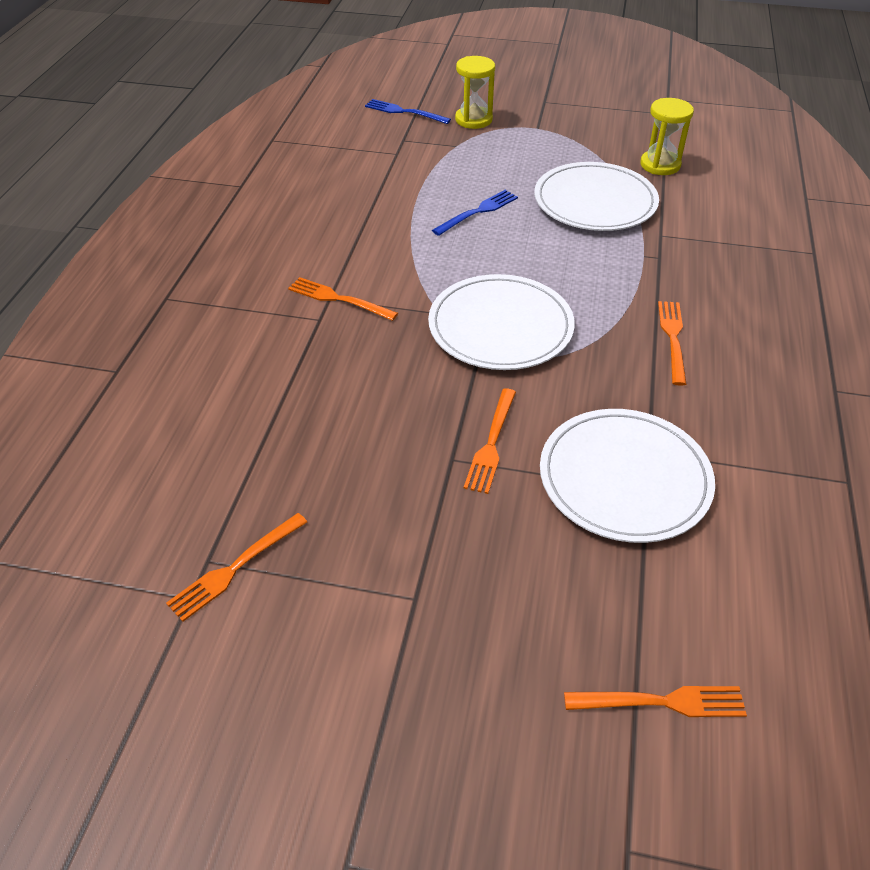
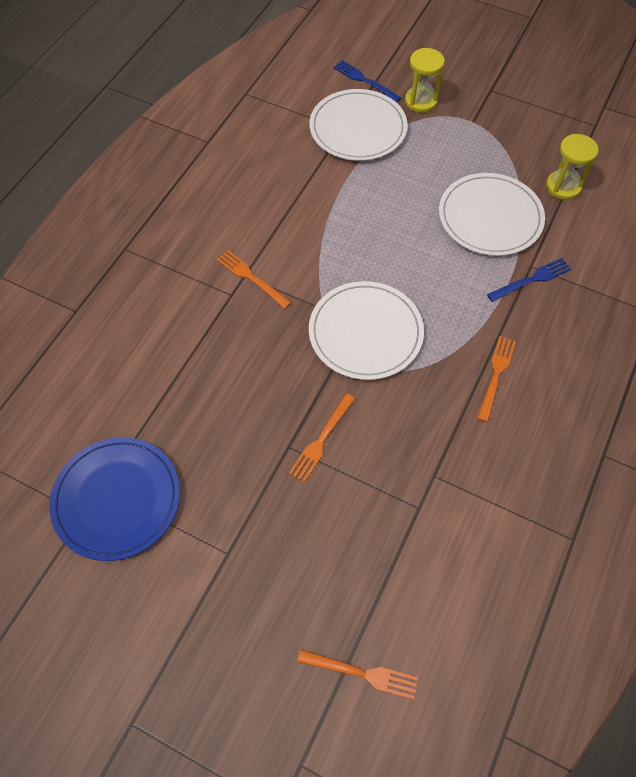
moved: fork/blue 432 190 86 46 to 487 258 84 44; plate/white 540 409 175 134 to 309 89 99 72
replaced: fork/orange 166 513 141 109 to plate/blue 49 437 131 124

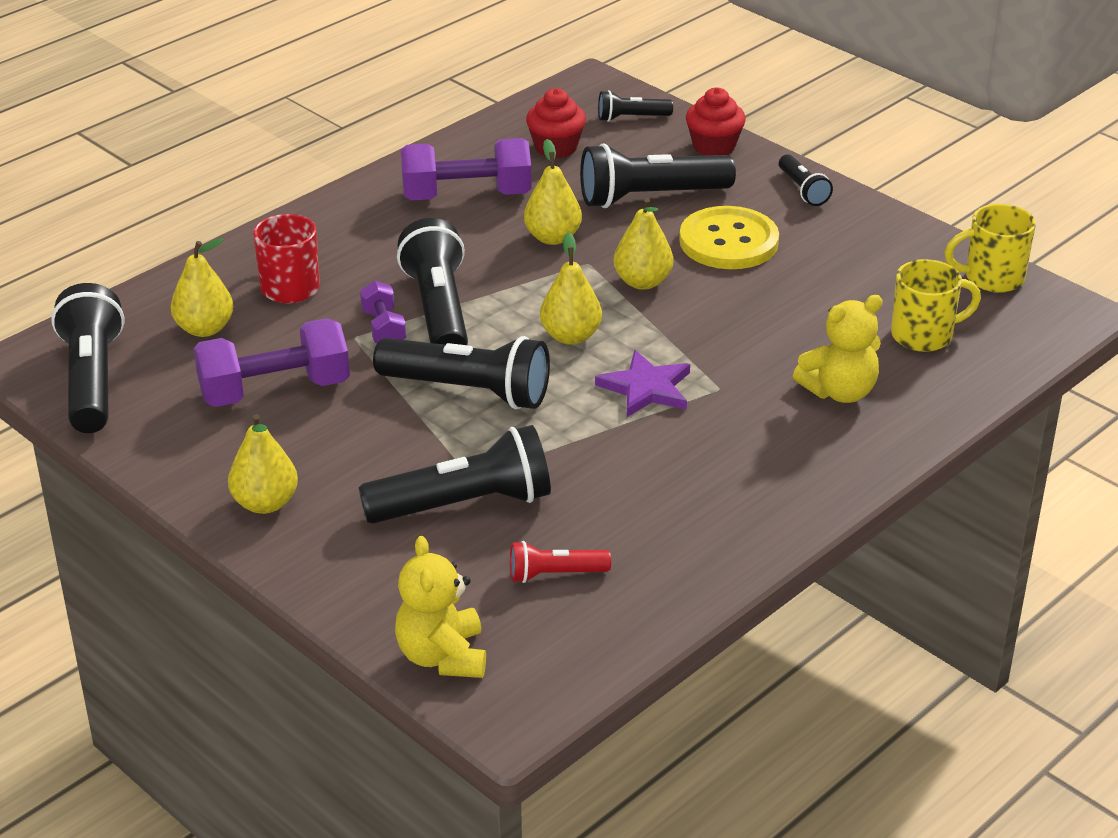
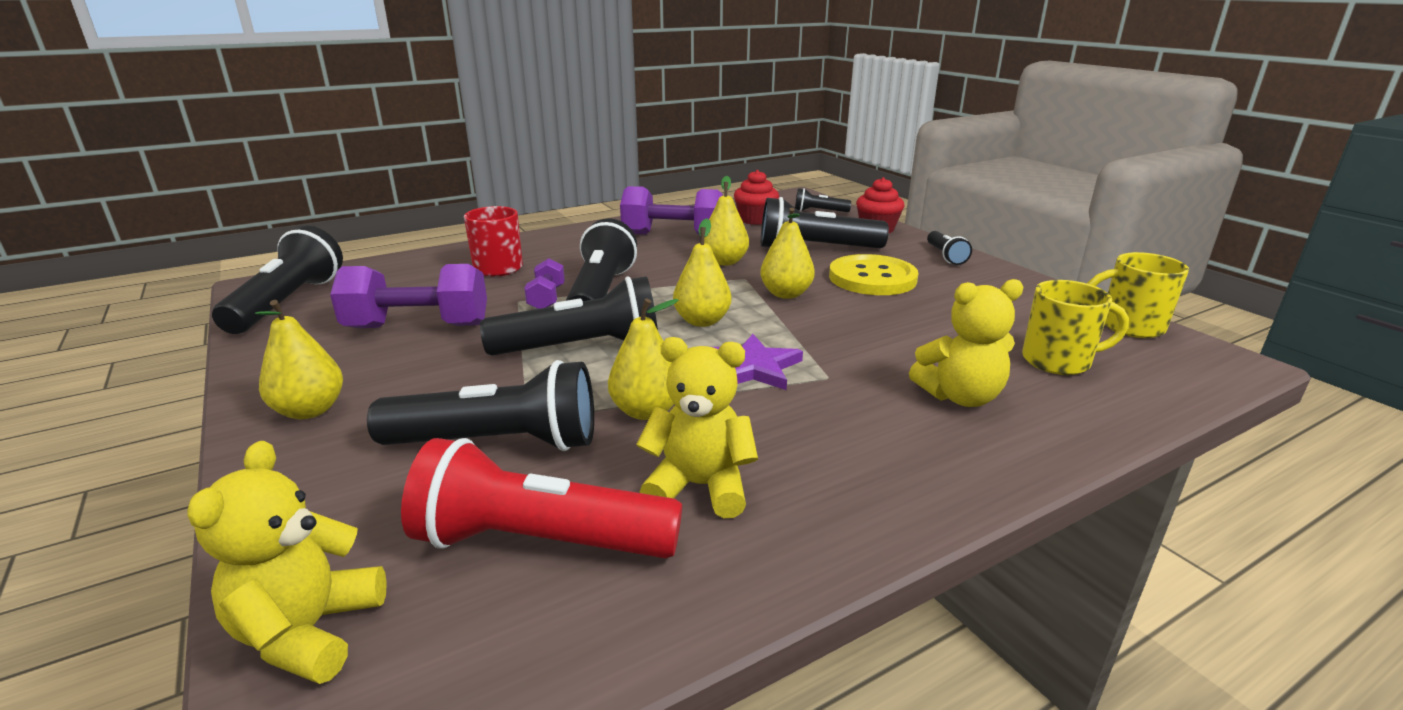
added: teddy bear/yellow 636 337 122 181
moved: pear/yellow 171 238 63 99 to 608 299 71 121
turned: flashlight/black 373 336 177 74 = 480 276 178 80 45 degrees counterclockwise
resized: flashlight/red 510 541 101 42 = 401 438 281 121 x1.94

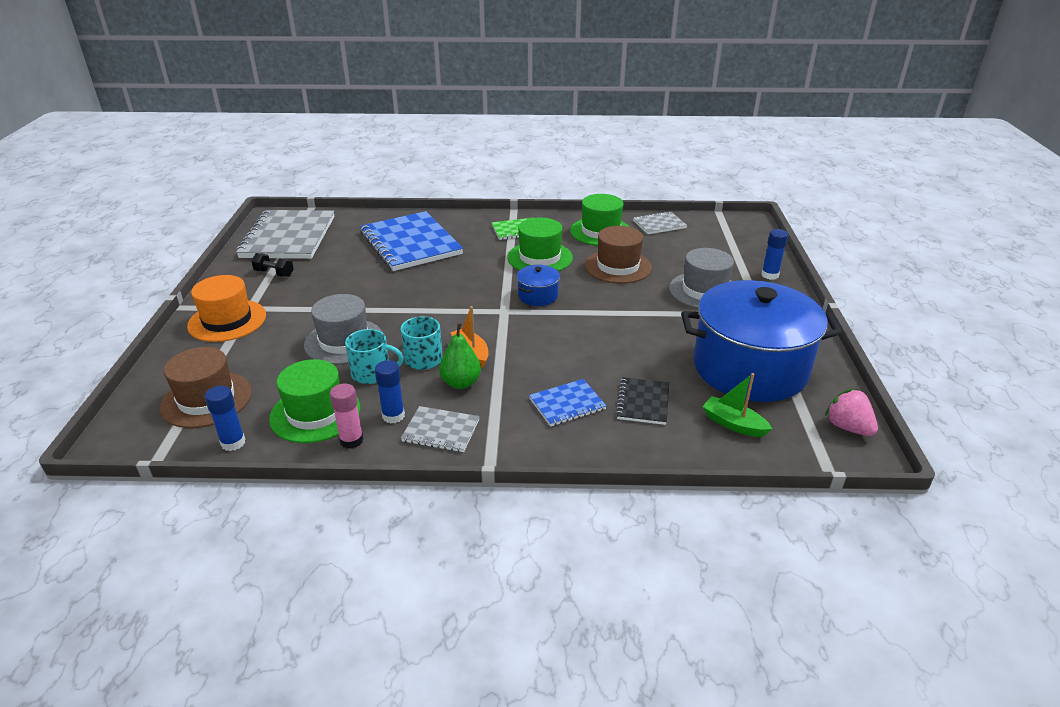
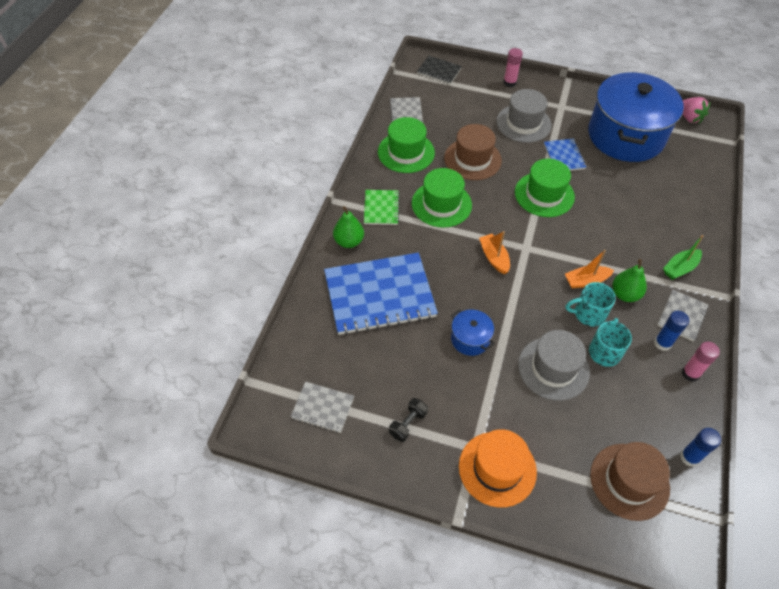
added: pear/green 333 206 31 42; boat/orange 479 231 31 43
moved: pot/blue 517 265 43 41 to 451 310 44 46; hat/green 269 359 92 84 to 515 159 60 58; boat/green 702 373 70 64 to 663 235 40 45; notebook/black 615 377 54 48 to 417 56 45 28; notebook/blue 529 379 78 48 to 544 139 42 32
recoloured: glue stick/blue 761 229 28 51 to glue stick/pink 503 48 20 39
turned: strawberry/pink 825 389 53 47 = 682 97 28 27 105 degrees counterclockwise
resized: notebook/grey 236 210 99 49 = 291 381 63 52 x0.48

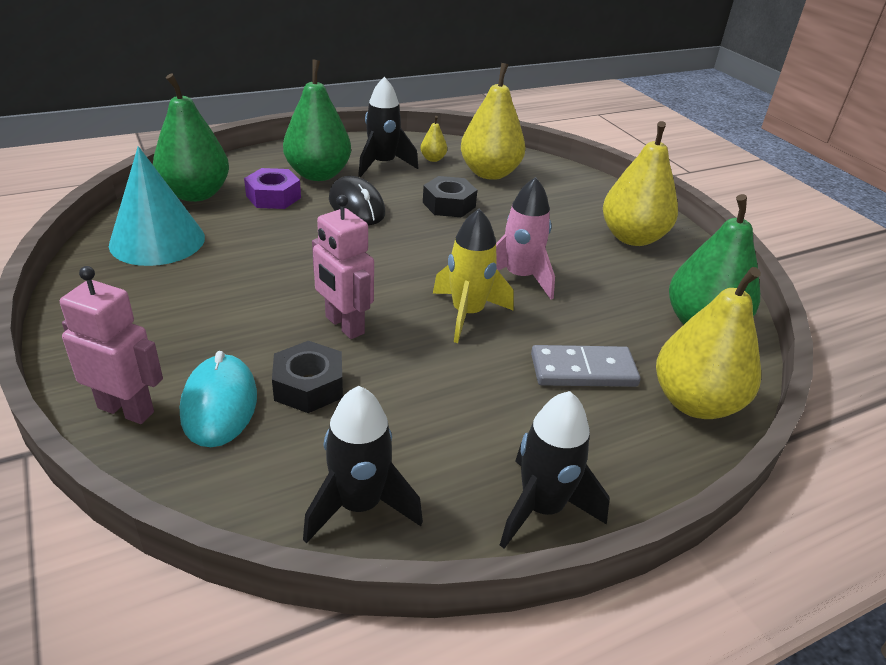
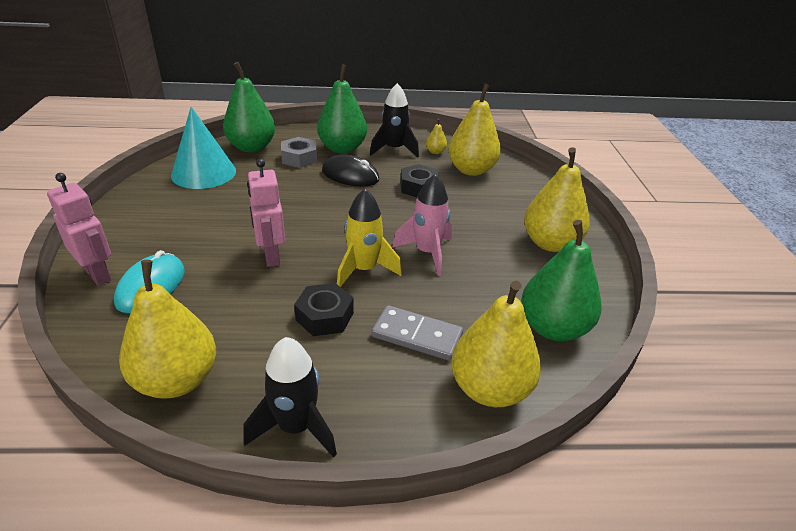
moved: nut/black 272 341 71 72 to 294 283 60 53
replaced: rocket/black 303 386 120 157 to pear/yellow 119 260 97 139
recoloured: nut/purple 244 168 57 41 to nut/grey 281 137 36 31
turned: mouse/black 329 176 56 49 = 322 154 57 32 60 degrees counterclockwise

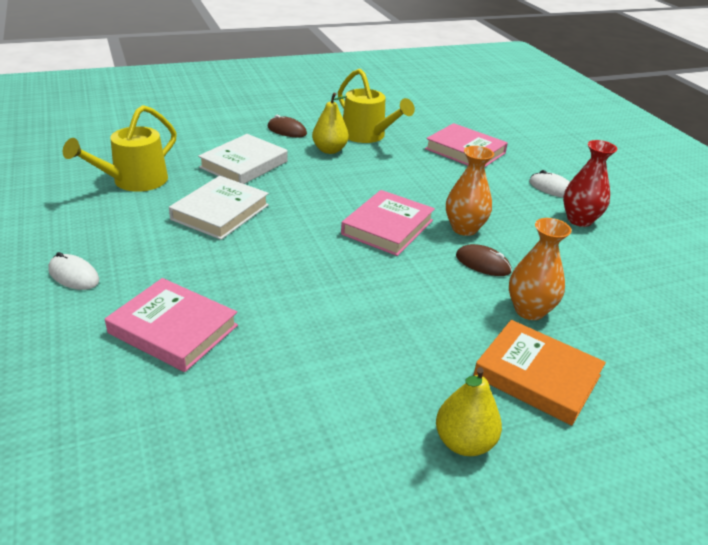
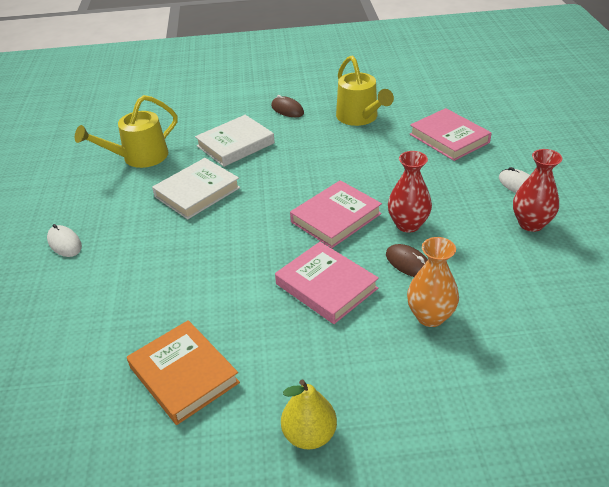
removed: pear/yellow 312 92 37 62
moved: book/pink 105 278 133 94 to 275 242 104 82; book/orange 473 320 133 106 to 127 320 113 105
recoloured: vase/orange 446 146 48 90 to vase/red 388 151 44 82

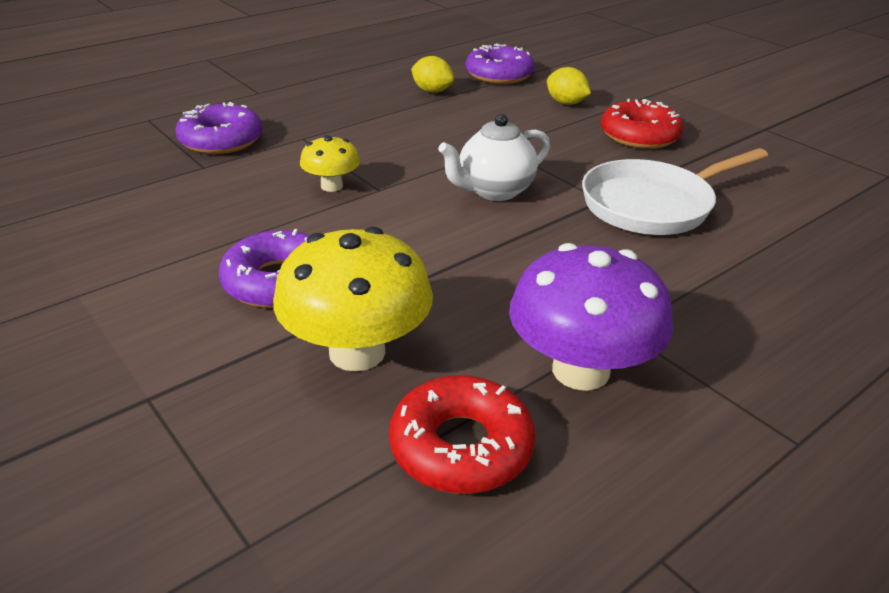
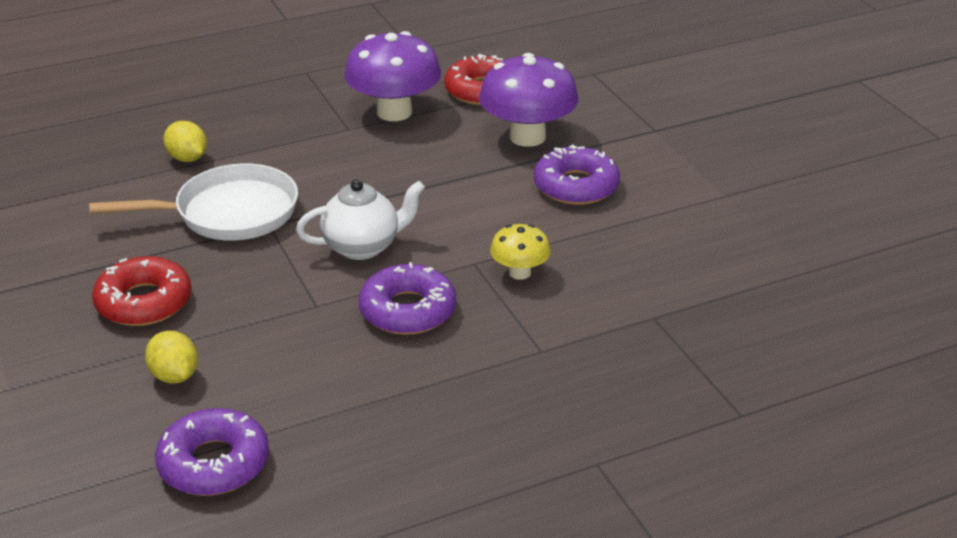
moved: lemon/yellow 411 56 43 37 to 163 121 44 41; donut/purple 175 102 88 52 to 359 262 97 73
recoloured: mushroom/yellow 273 227 160 144 to mushroom/purple 479 53 99 94

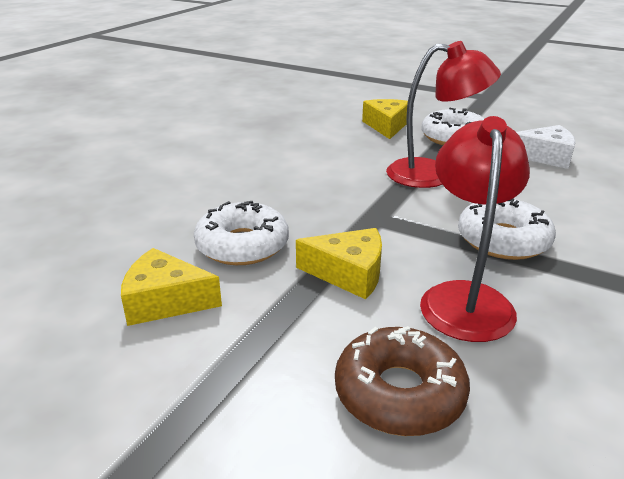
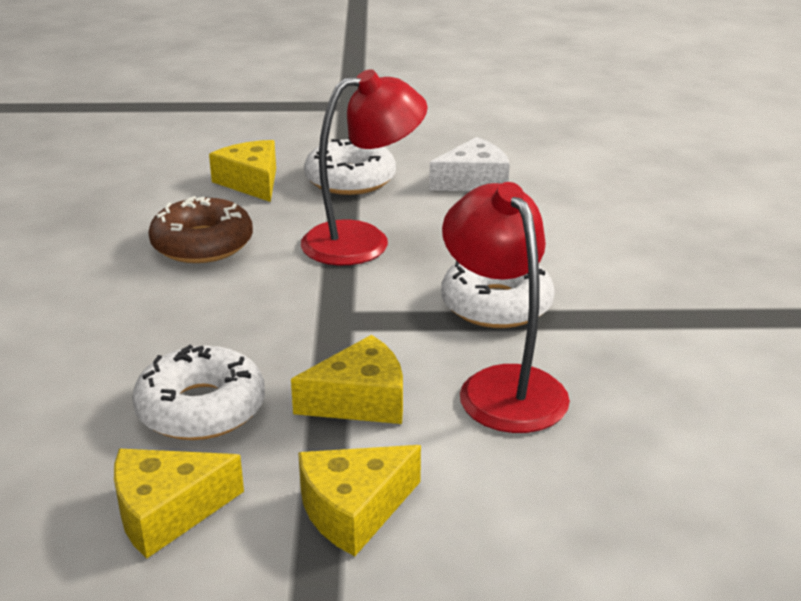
added: cheese/yellow 298 445 123 111
moved: donut/brown 335 326 135 110 to 148 196 105 67

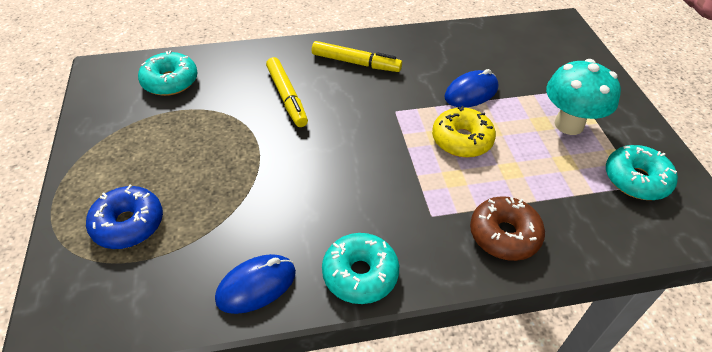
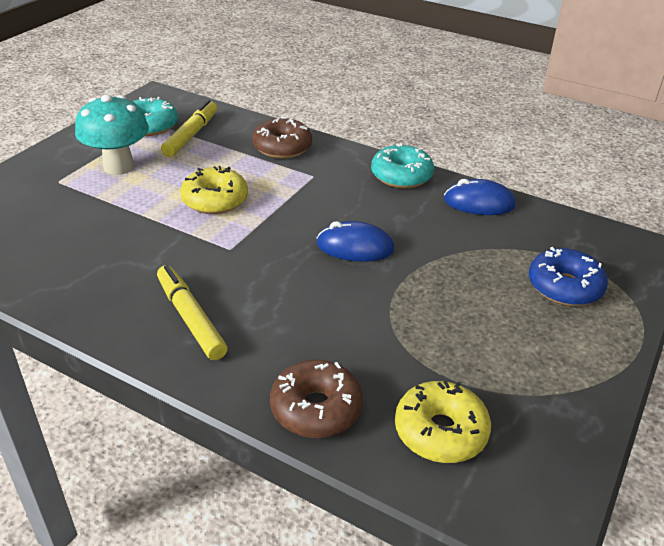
added: donut/brown 270 360 93 78
moved: marker/yellow 266 57 42 70 to 161 100 56 57; mouse/blue 444 69 54 38 to 316 221 79 41
recoloured: donut/turquoise 138 50 60 46 to donut/yellow 395 381 96 82

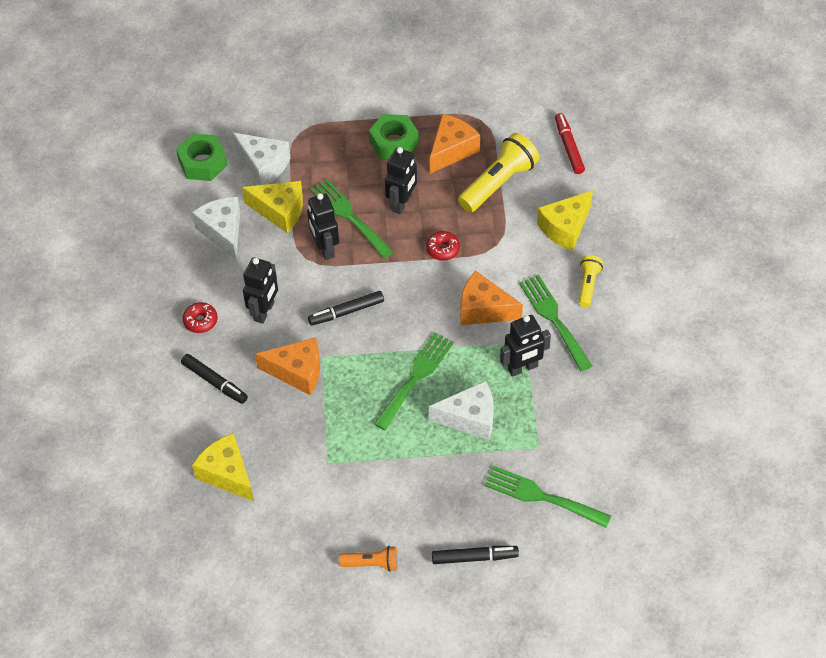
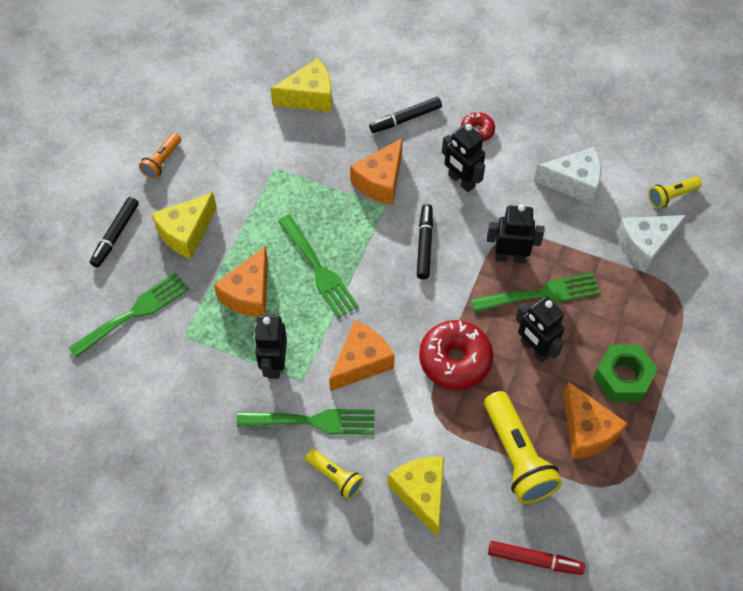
moved: cheese/yellow 242 181 61 52 to 151 192 66 67
replaced: nut/green 176 133 51 48 to flashlight/yellow 648 177 54 31
recoloured: cheese/white 429 381 65 59 to cheese/orange 214 246 54 71
resized: donut/red 426 231 34 30 = 419 320 74 70 x1.90

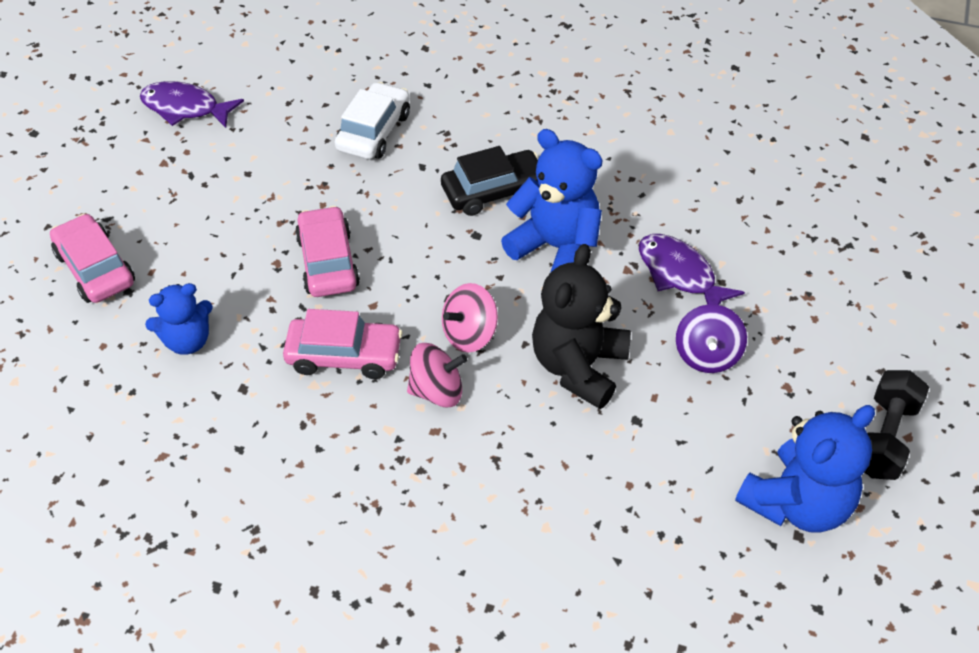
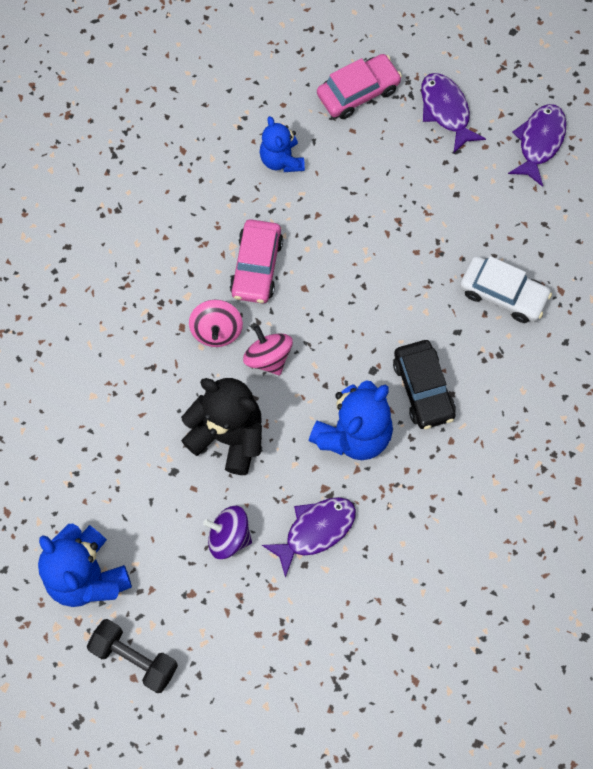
removed: car/pink 295 206 65 91
added: fish/purple 421 73 65 81

